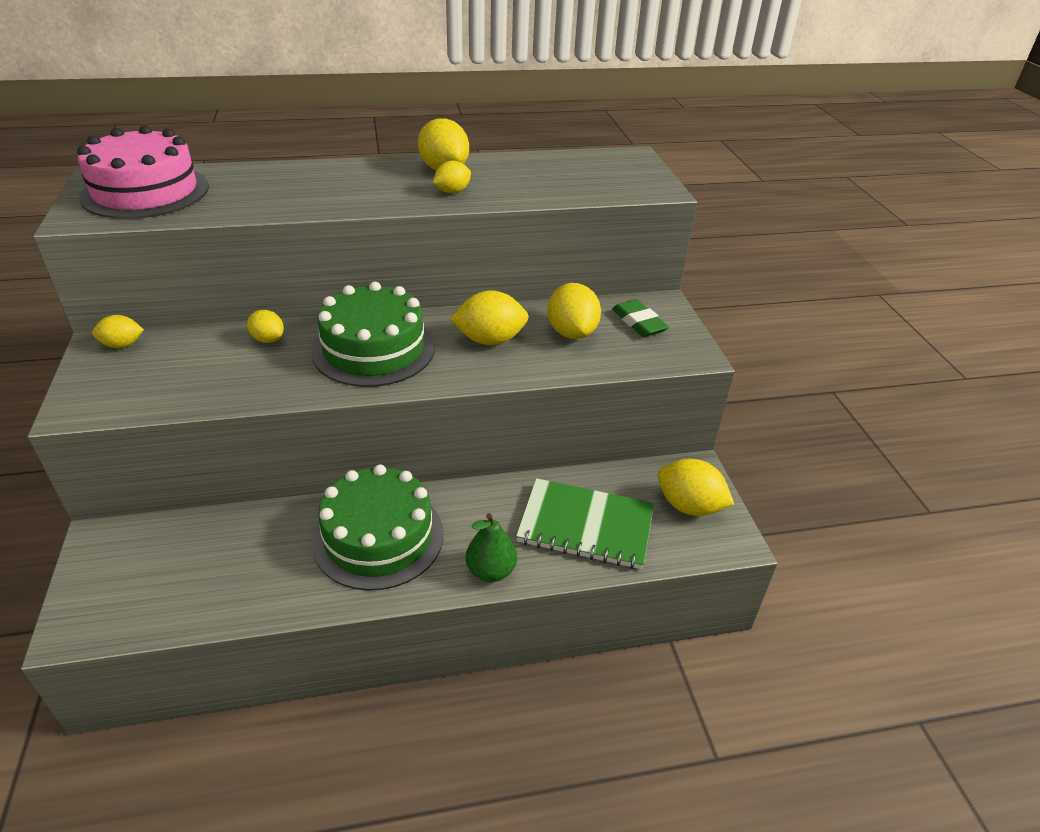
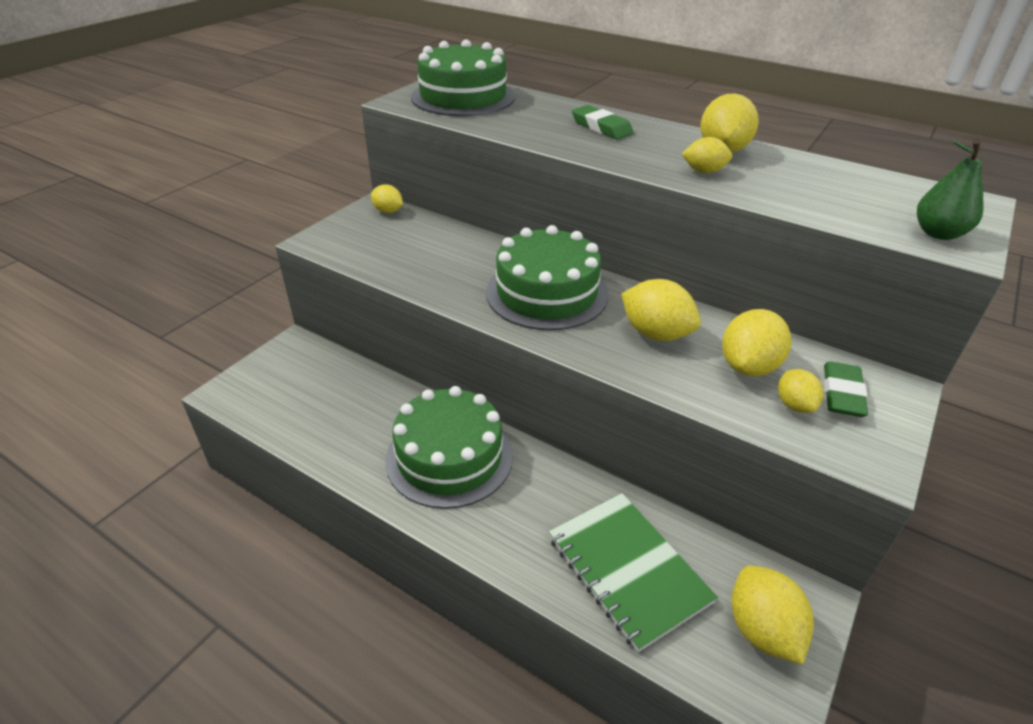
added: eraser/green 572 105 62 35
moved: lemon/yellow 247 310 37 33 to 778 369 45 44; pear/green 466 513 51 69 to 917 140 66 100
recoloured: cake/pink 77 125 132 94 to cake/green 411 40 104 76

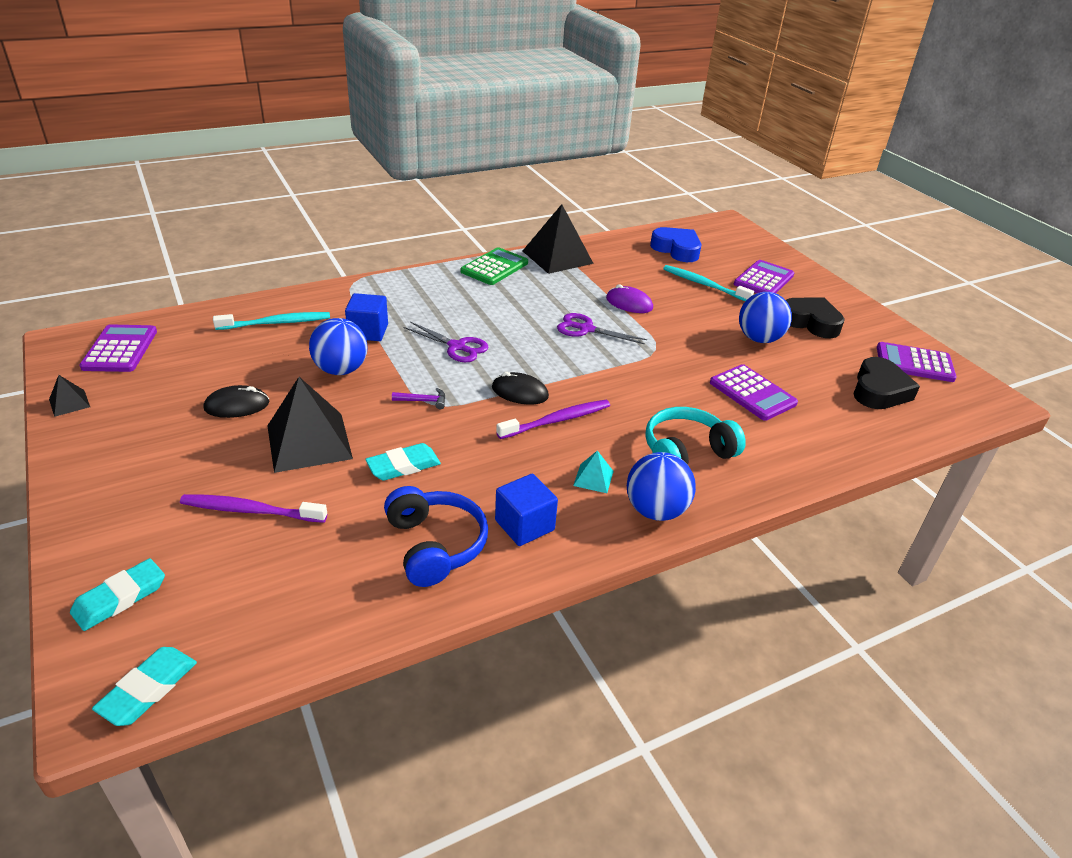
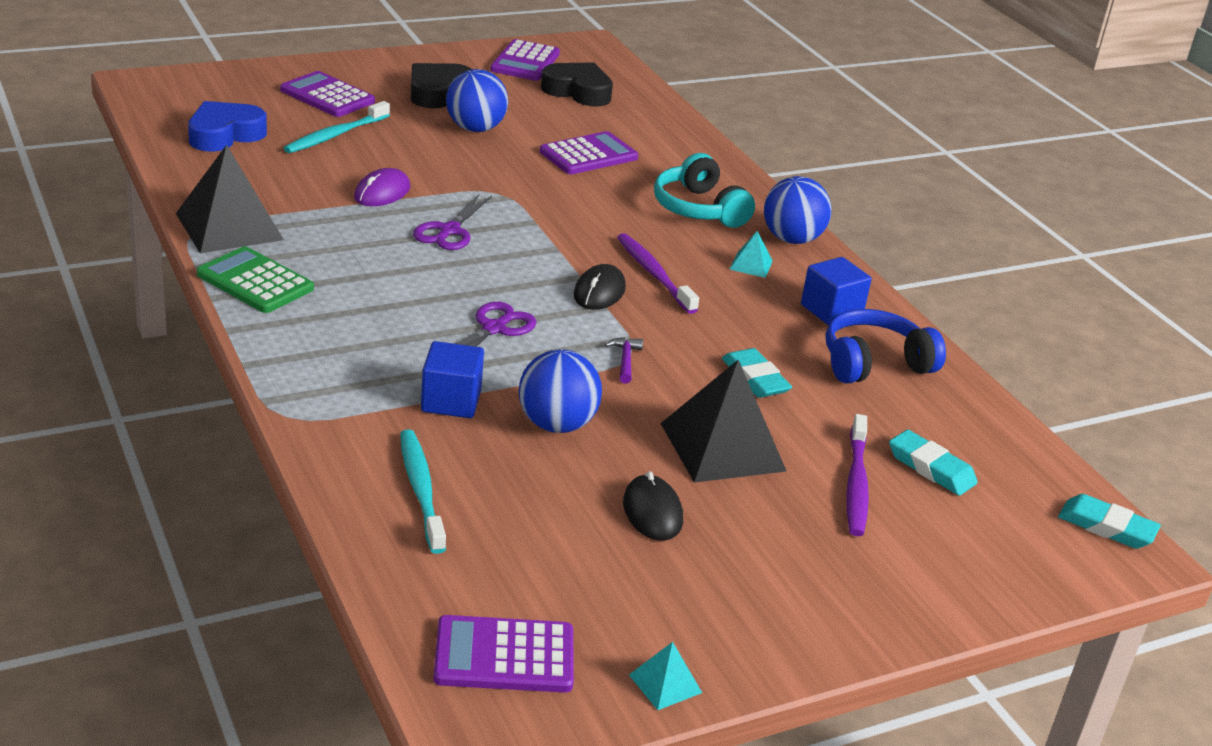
moved: eraser/turquoise 70 558 95 73 to 889 430 89 66
recoloured: pyramid/black 49 375 41 42 to pyramid/turquoise 629 642 73 68

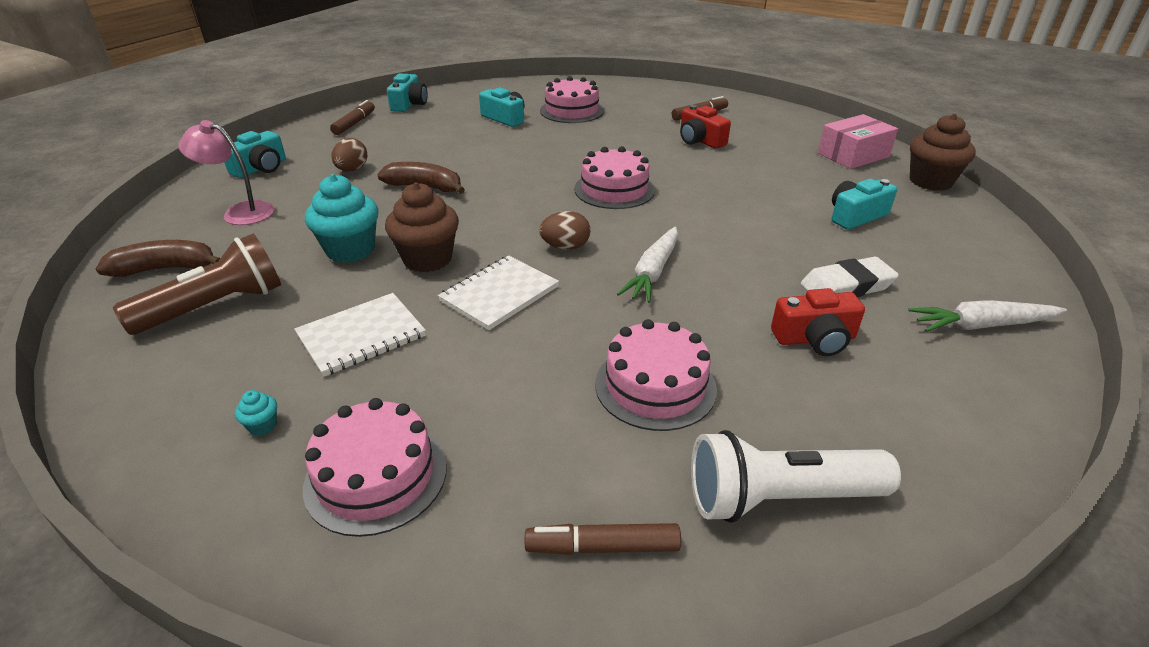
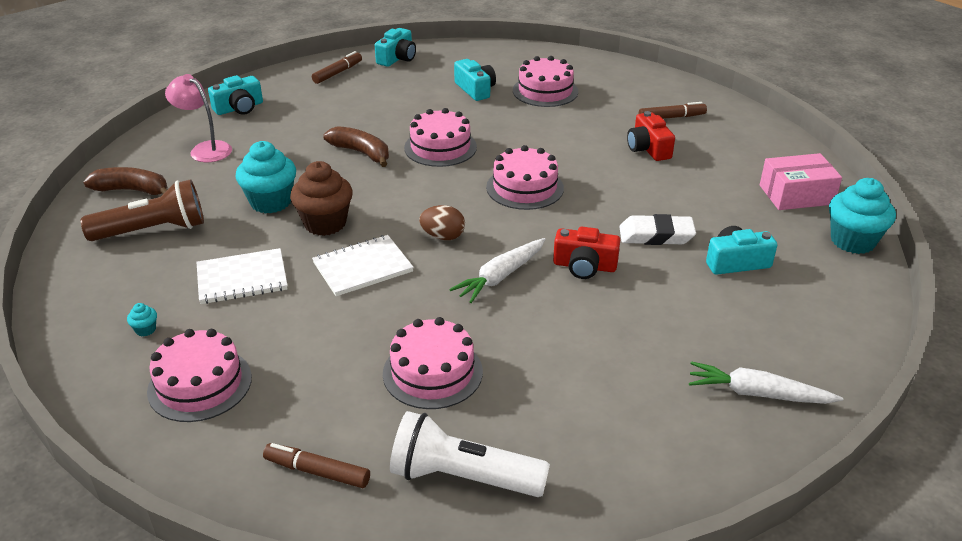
removed: egg/brown 331 138 36 34
added: cake/pink 404 108 73 59
moved: eraser/white 801 257 98 40 to 619 214 77 31; camera/red 771 288 94 68 to 553 227 67 52
recoloured: cupcake/brown 910 114 66 77 to cupcake/turquoise 829 178 67 76

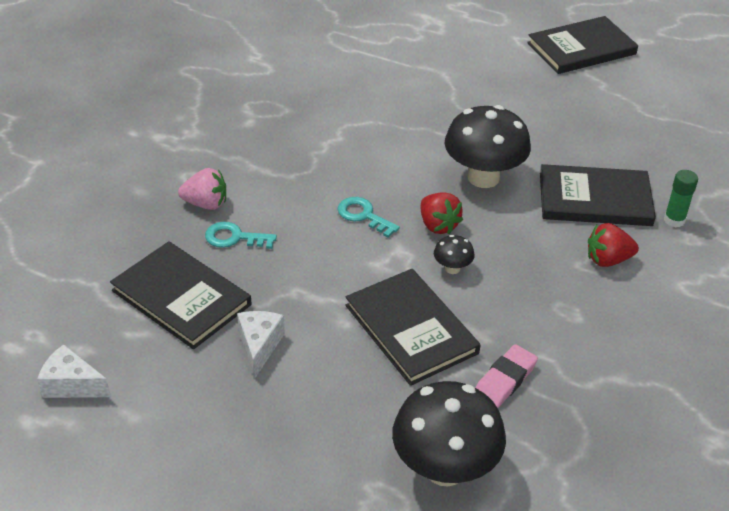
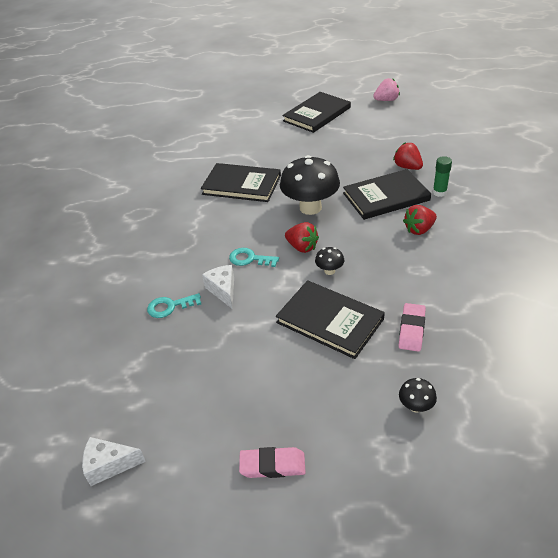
added: strawberry/red 393 142 30 28; eraser/pink 239 447 67 31
moved: strawberry/pink 178 168 48 42 to 373 78 27 23; book/black 110 241 141 108 to 201 163 80 39; cheese/white 237 311 48 67 to 202 265 32 44
resized: mushroom/black 392 381 114 106 = 399 378 38 34 x0.44

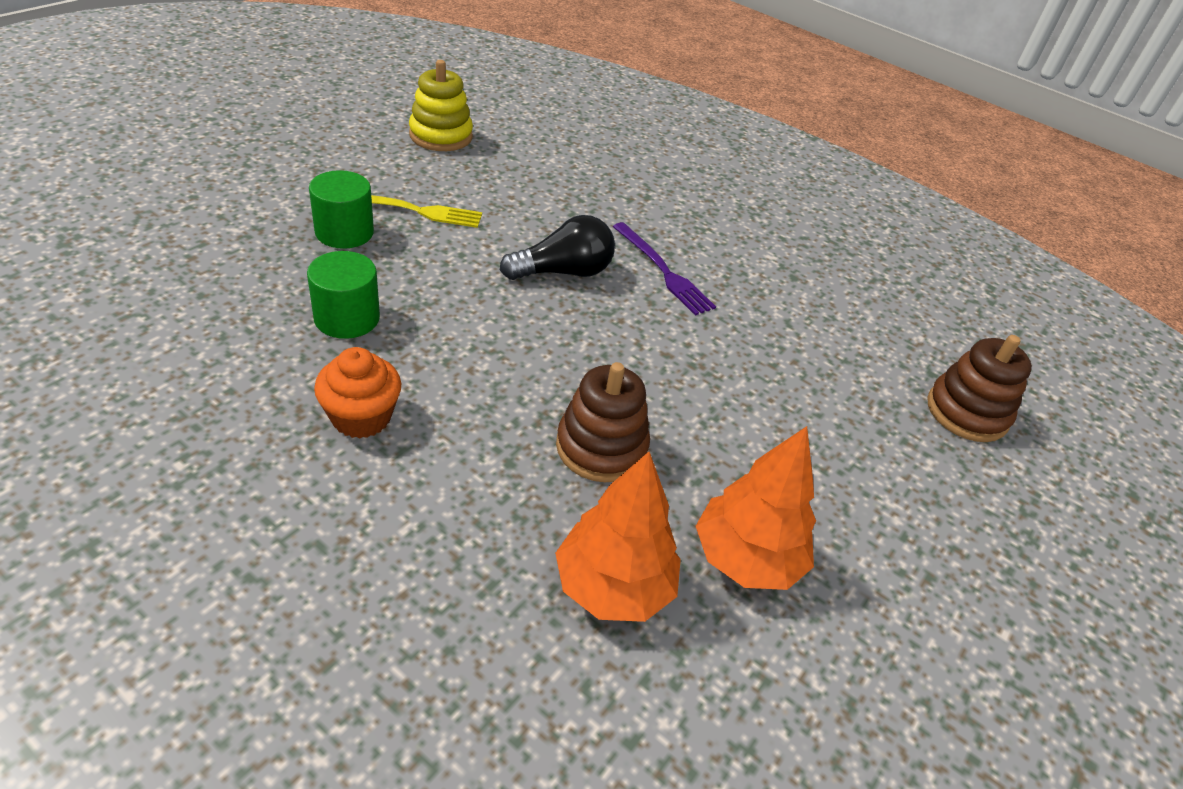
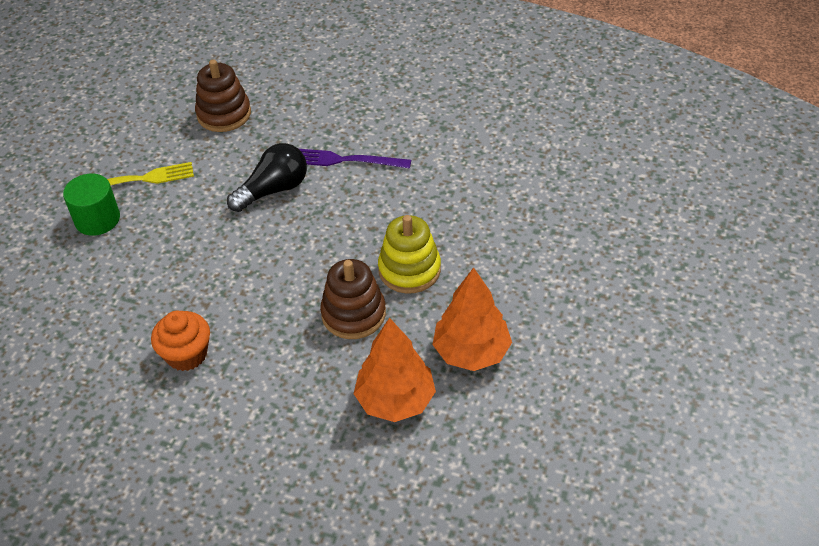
removed: cylinder/green 307 251 73 88
moved: stacking toy/yellow 409 60 64 91 to 378 215 63 78; stacking toy/brown 927 335 105 107 to 195 60 56 72
turned: fork/purple 613 222 103 94 = 299 149 112 20 150 degrees clockwise

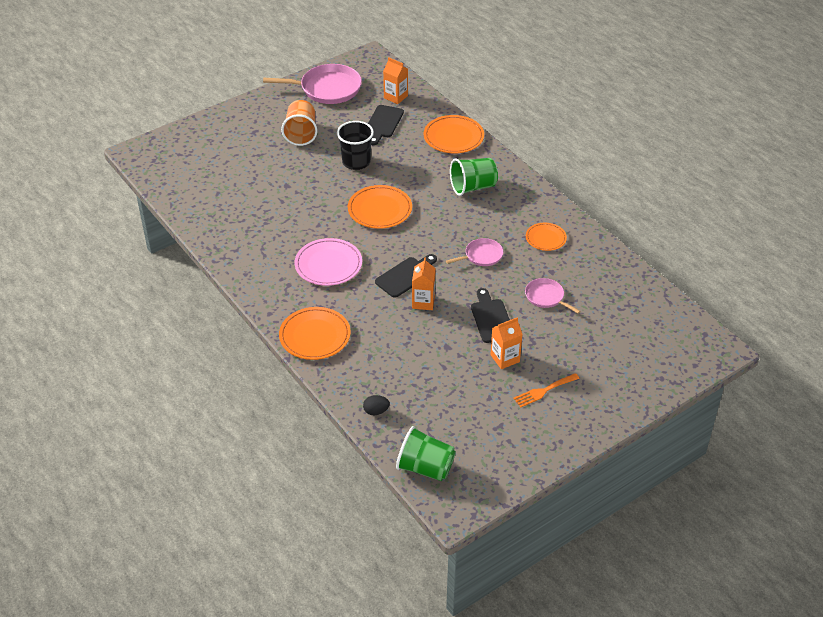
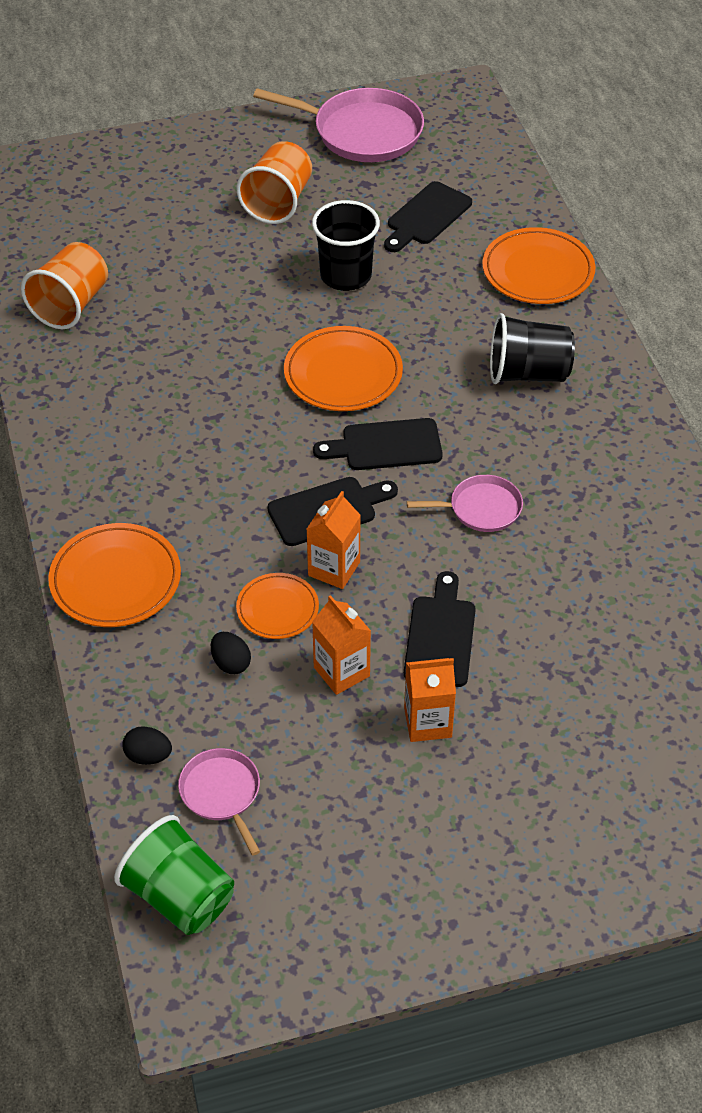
removed: plate/pink 295 238 67 48; fork/orange 513 373 67 35
added: cup/orange 21 242 87 87; cutting board/black 313 418 130 52; egg/black 211 632 40 42
moved: carton/orange 383 57 25 47 to 312 595 59 100; plate/orange 526 223 41 28 to 236 573 83 66; pan/pink 525 278 55 36 to 178 748 82 108
recoloured: cup/green 450 158 48 38 to cup/black 490 313 85 71

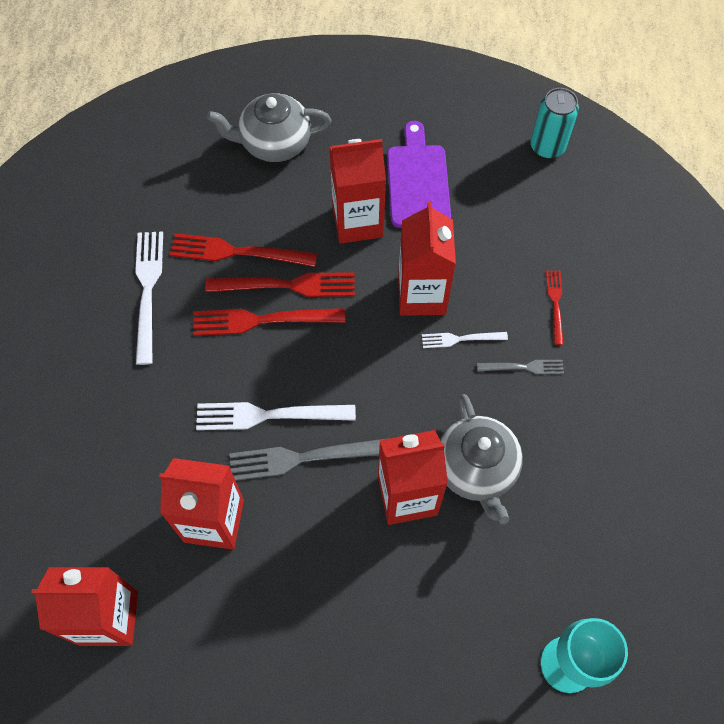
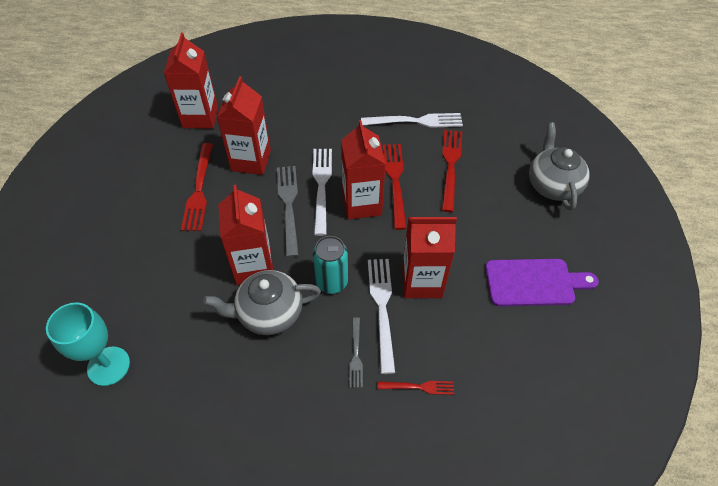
moved: can/turquoise 531 88 48 71 to 313 236 35 58; carton/red 329 139 57 105 to 341 120 45 100; fork/red 205 272 150 25 to 181 143 32 88
resized: fork/white 422 332 86 16 = 368 259 27 115 x1.79

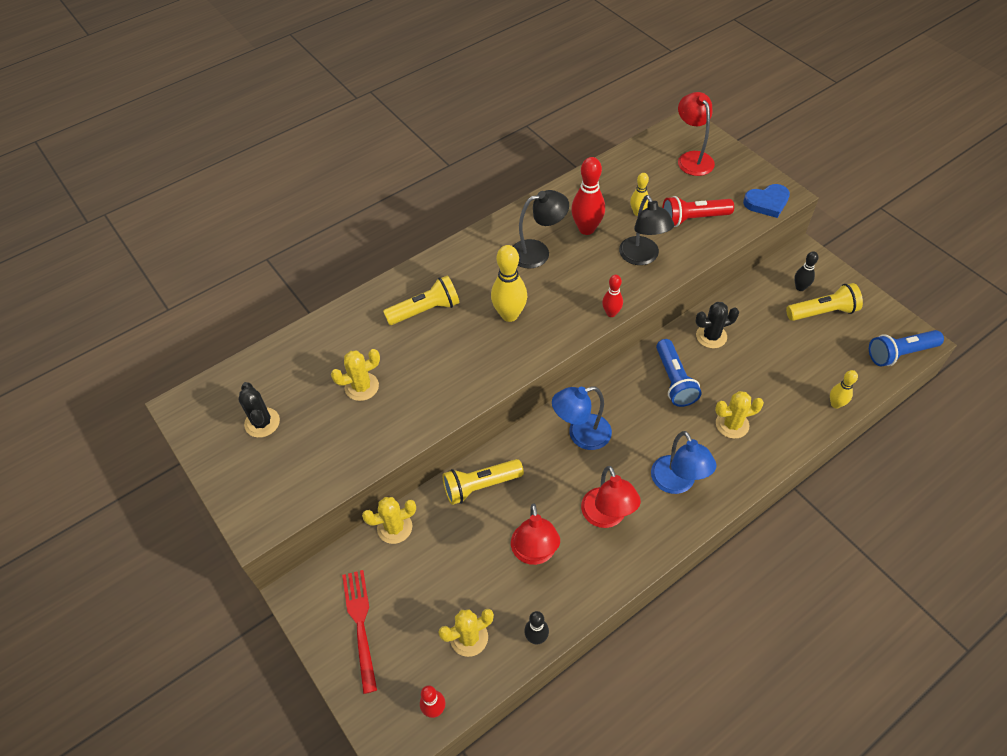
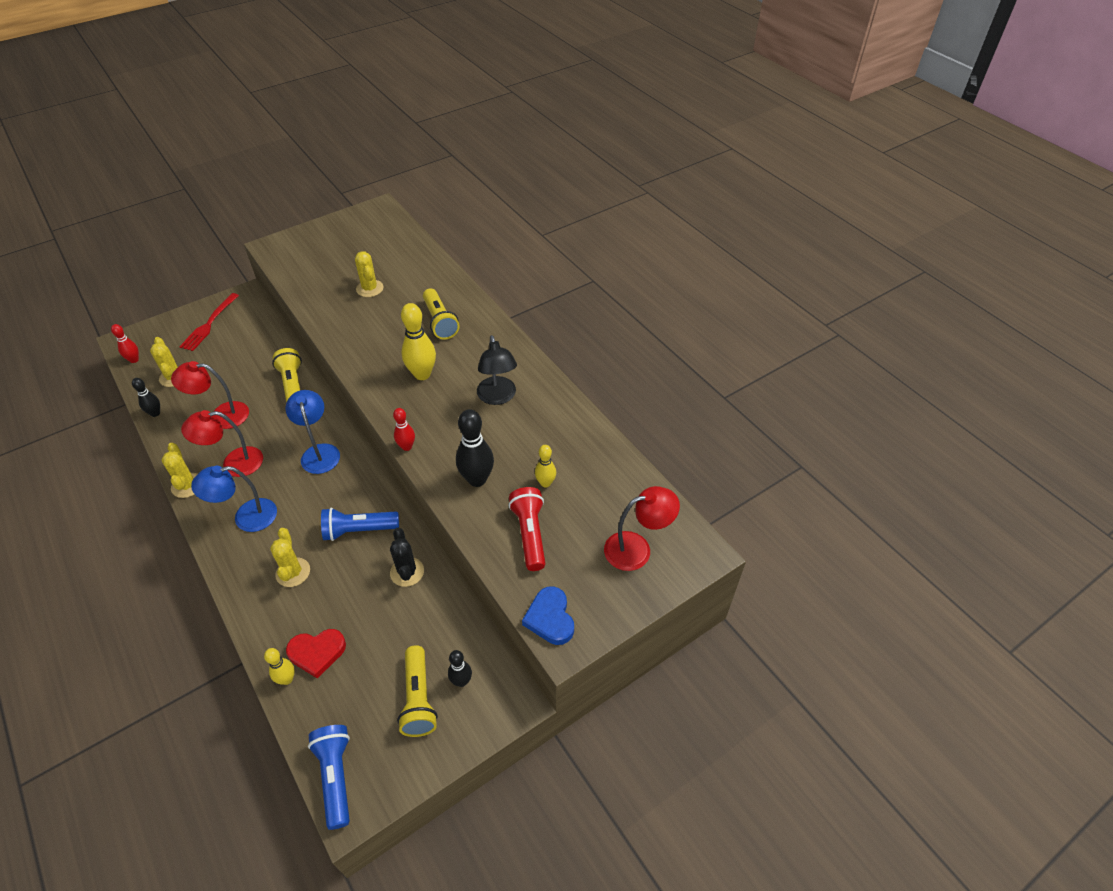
removed: bowling pin/red 571 157 34 78; cactus/black 238 382 42 56
added: heart/red 286 629 60 50
moved: cactus/yellow 362 497 54 47 to 161 443 36 55
replaced: lamp/black 619 195 55 70 to bowling pin/black 456 409 38 78
turned: fork/red 342 570 35 124 = 179 293 60 58 120 degrees clockwise

